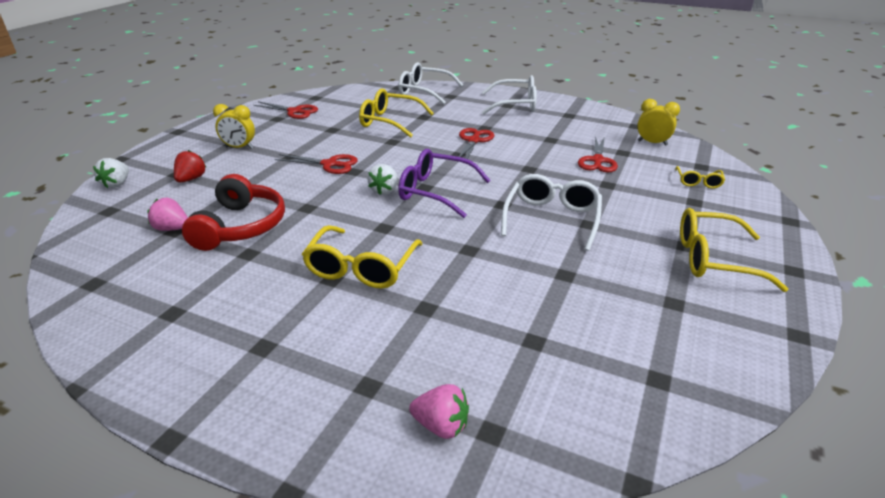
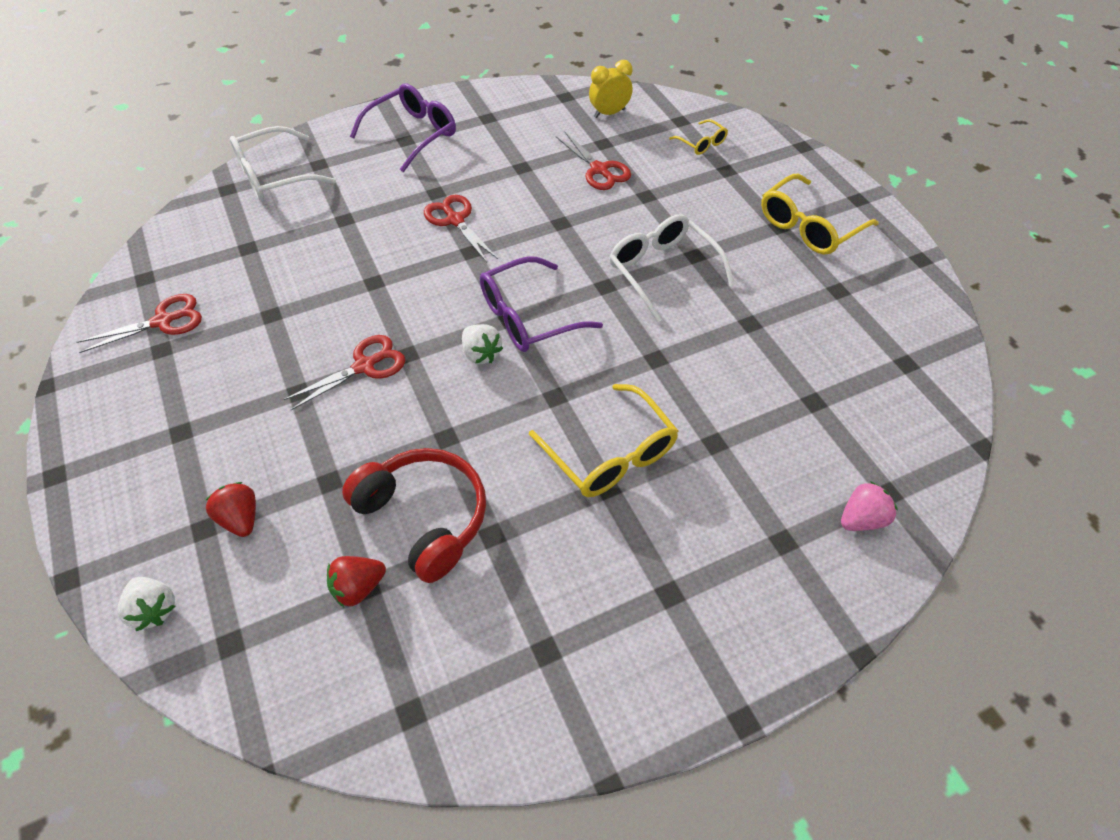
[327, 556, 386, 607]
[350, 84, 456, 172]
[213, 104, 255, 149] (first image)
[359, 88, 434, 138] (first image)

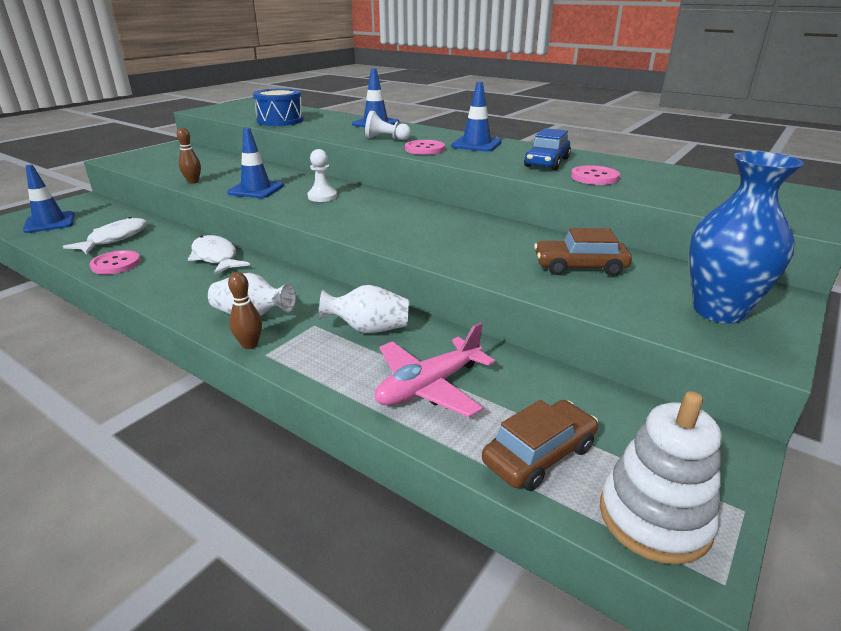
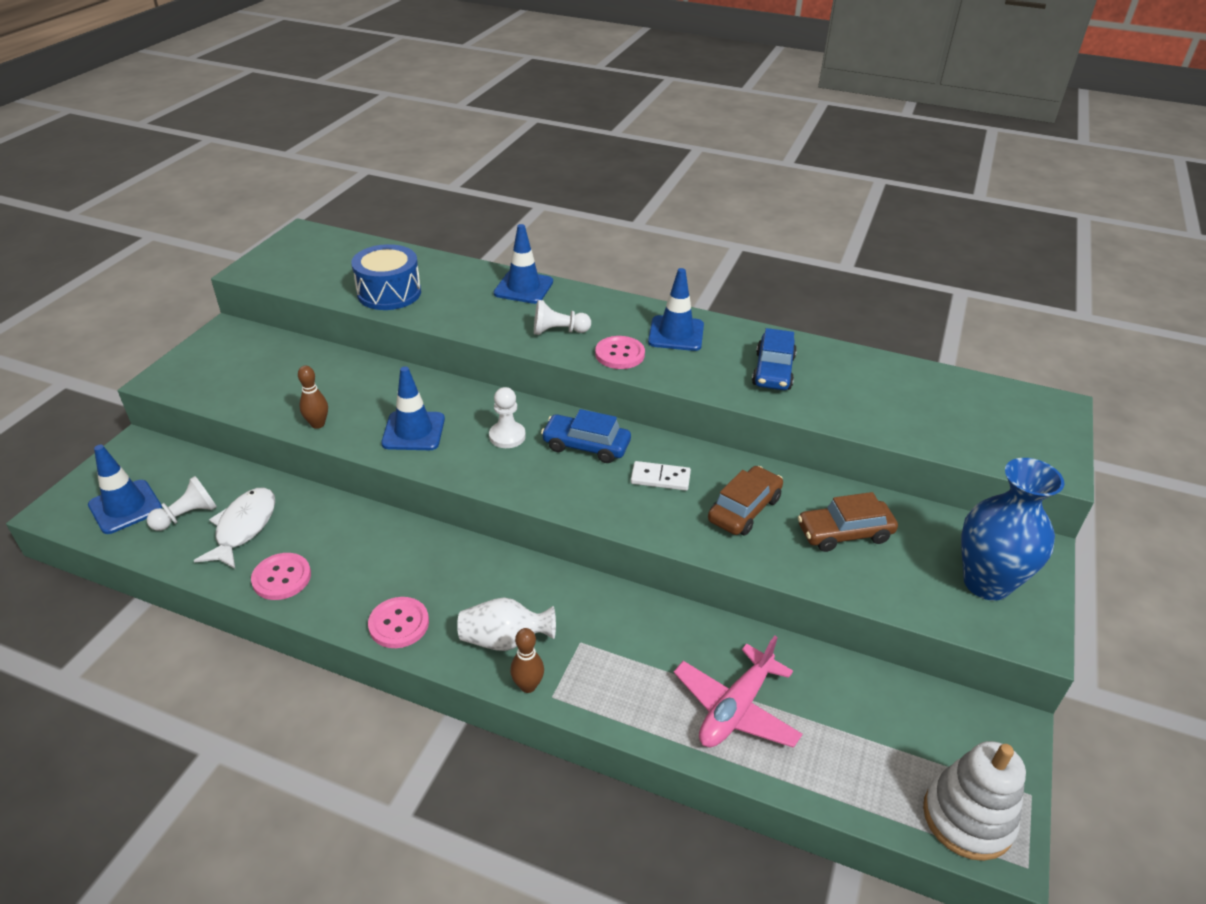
[147, 476, 217, 531]
[368, 597, 429, 648]
[541, 409, 631, 463]
[631, 461, 691, 491]
[708, 466, 783, 536]
[188, 235, 250, 275] (first image)
[319, 285, 409, 333] (first image)

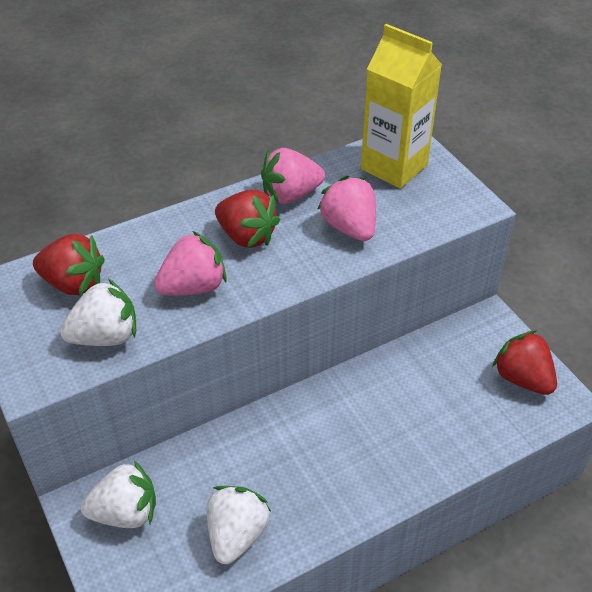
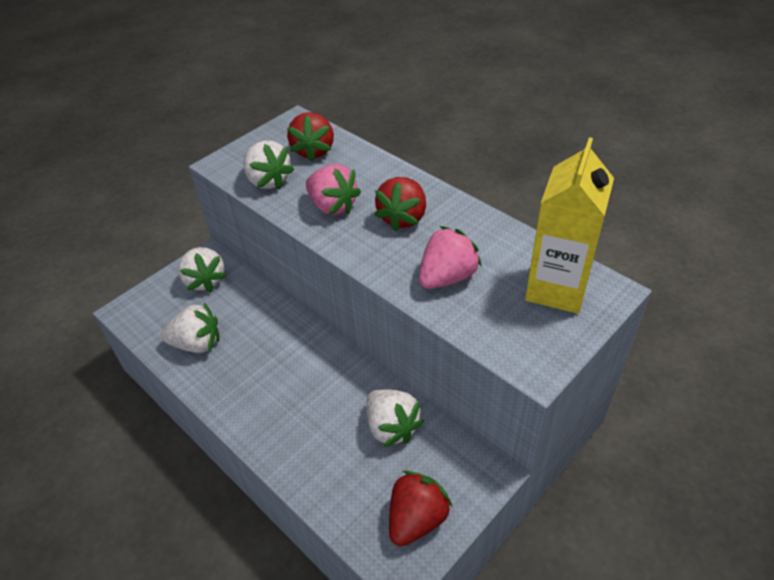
[366, 389, 424, 447]
[261, 148, 325, 204] (first image)

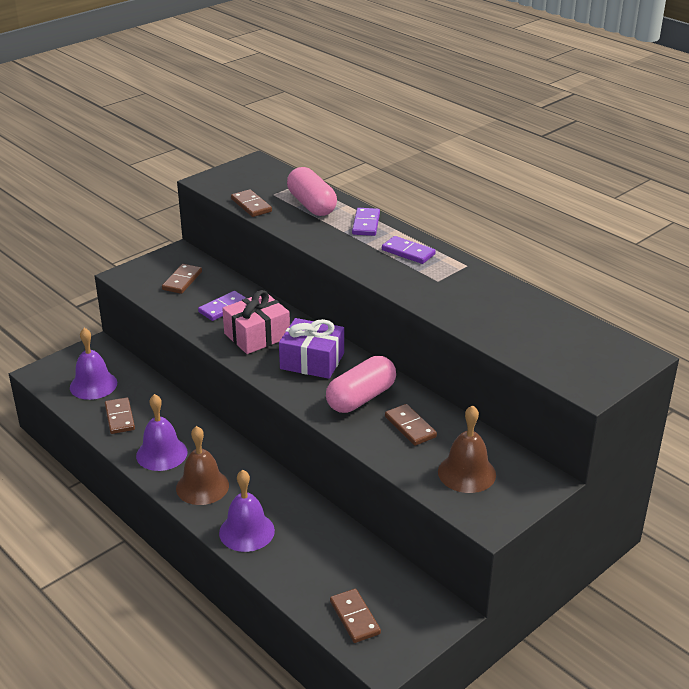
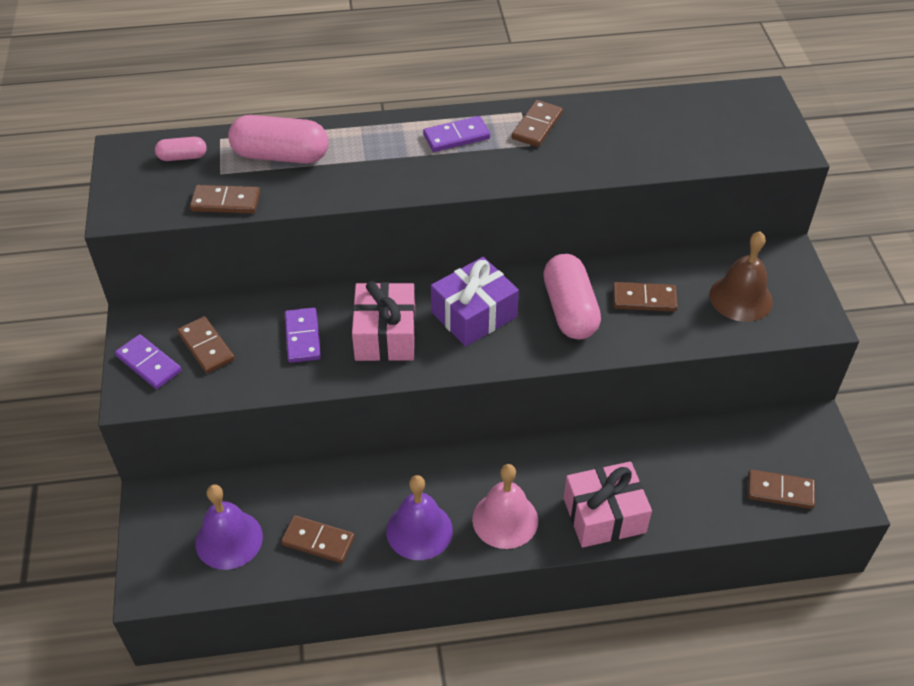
[115, 334, 182, 389]
[155, 137, 207, 161]
[472, 464, 538, 549]
[512, 100, 563, 147]
[564, 461, 652, 548]

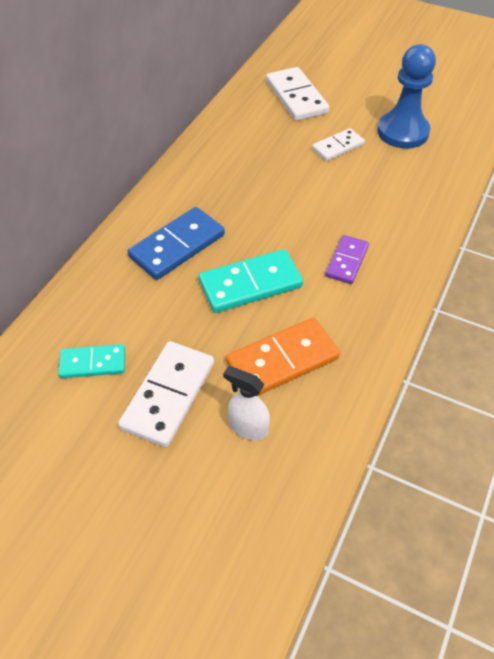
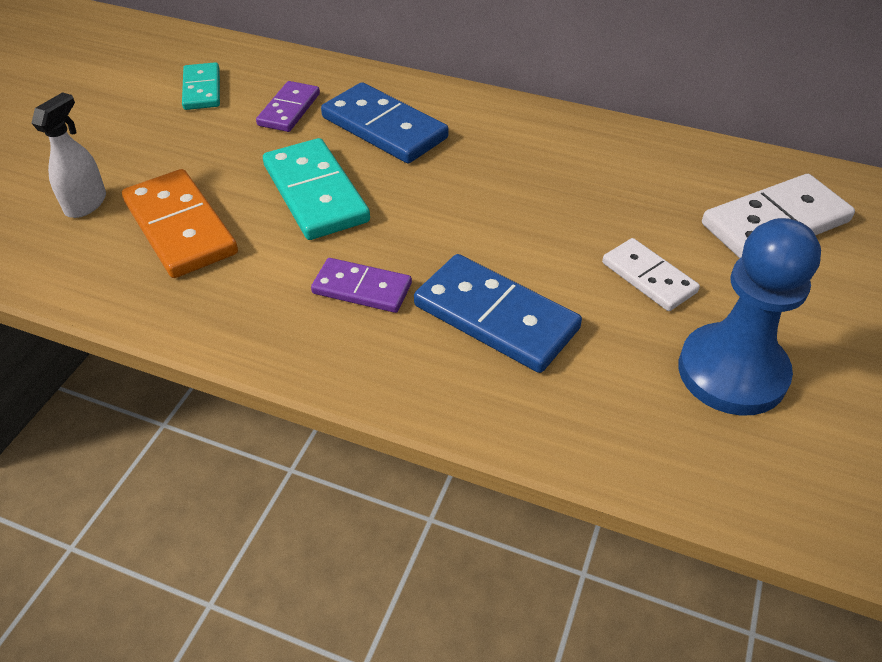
[256, 81, 320, 132]
[414, 254, 582, 373]
[118, 341, 214, 447] (first image)

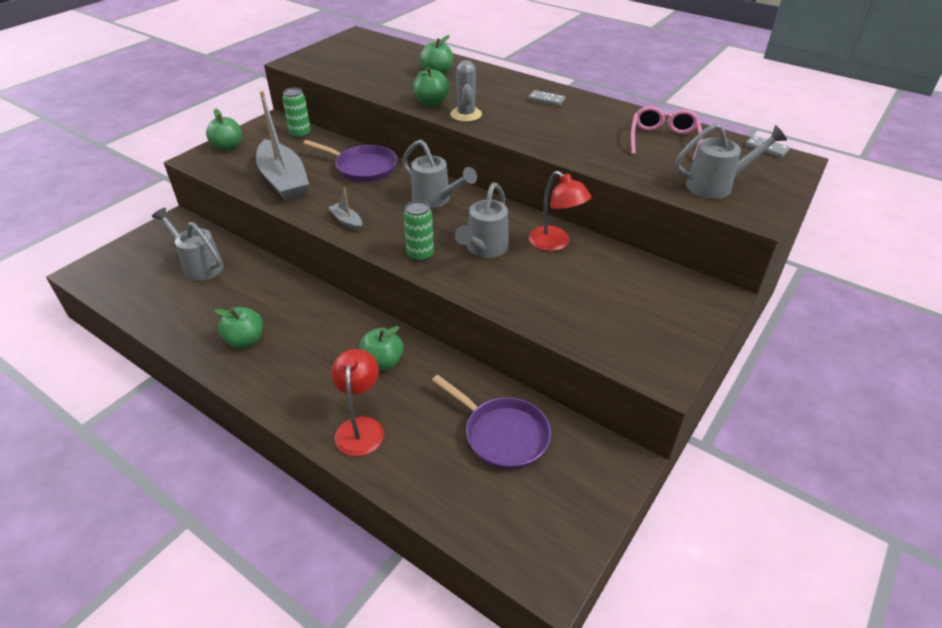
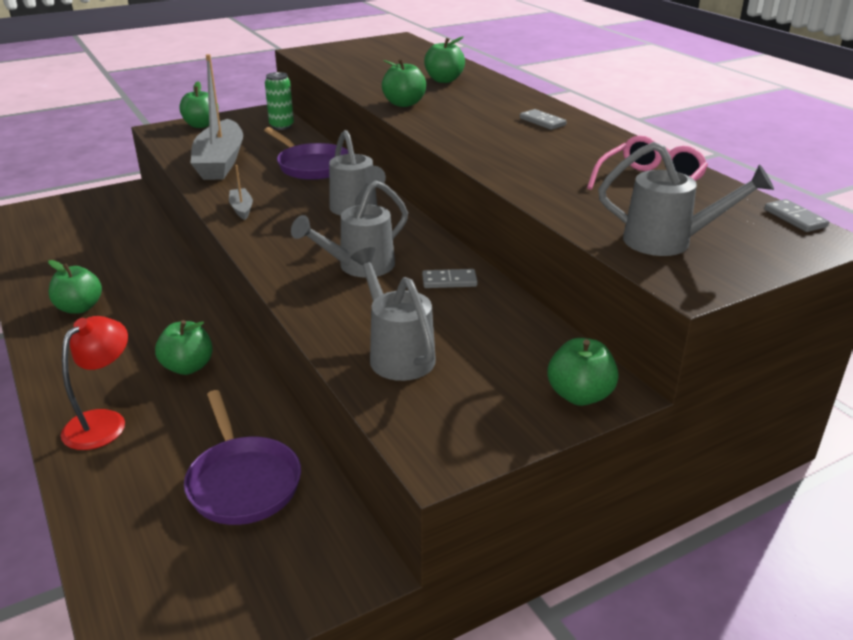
[350, 247, 436, 381]
[422, 269, 478, 288]
[548, 338, 619, 406]
[404, 200, 434, 262] (first image)
[450, 60, 482, 122] (first image)

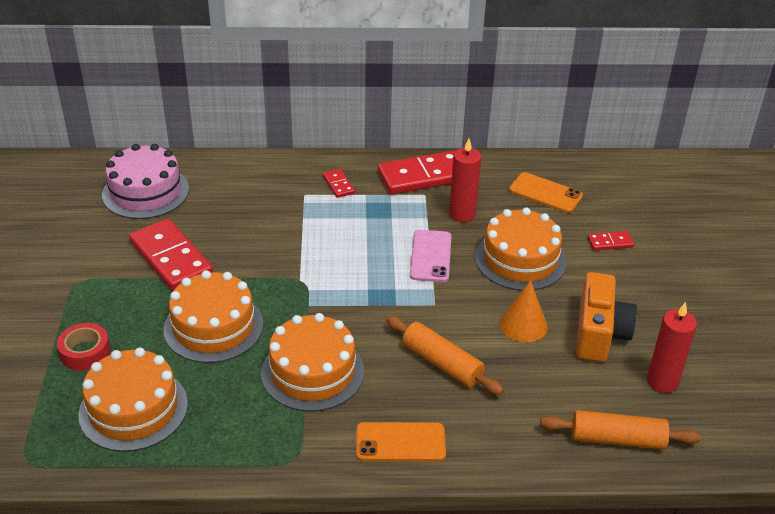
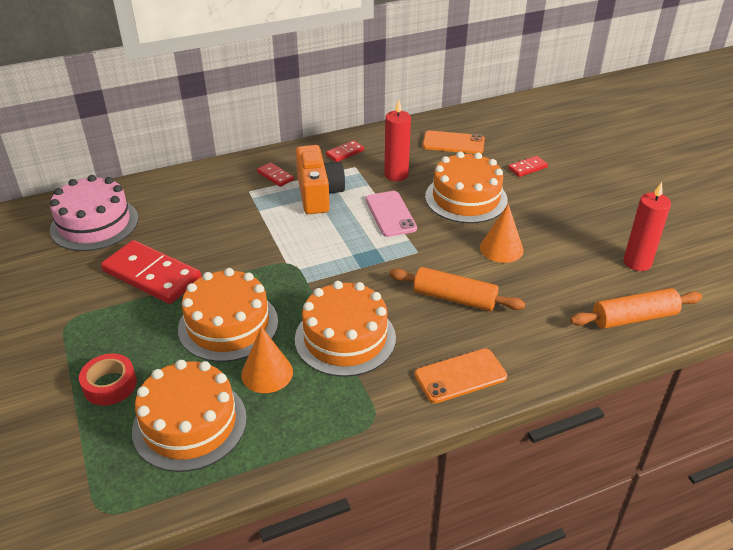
[241, 326, 293, 393]
[296, 145, 345, 214]
[326, 140, 364, 162]

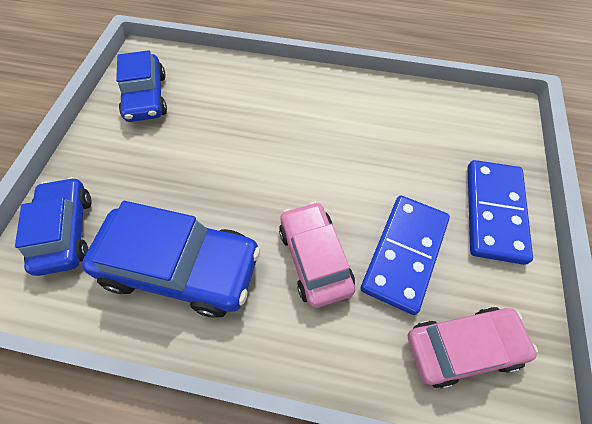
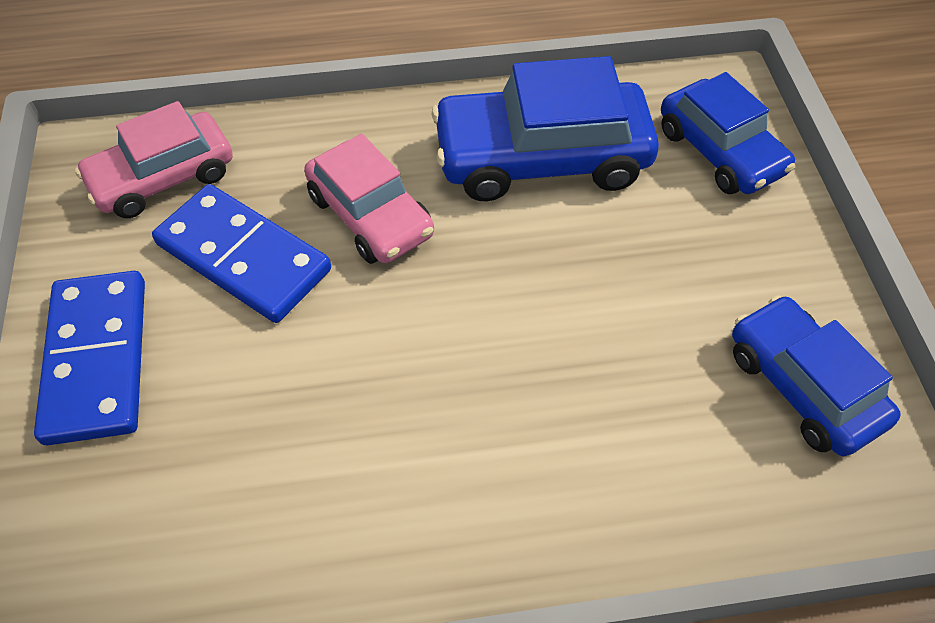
[152, 184, 331, 323]

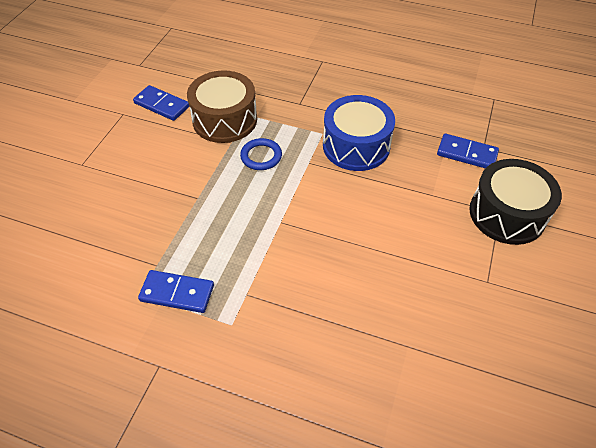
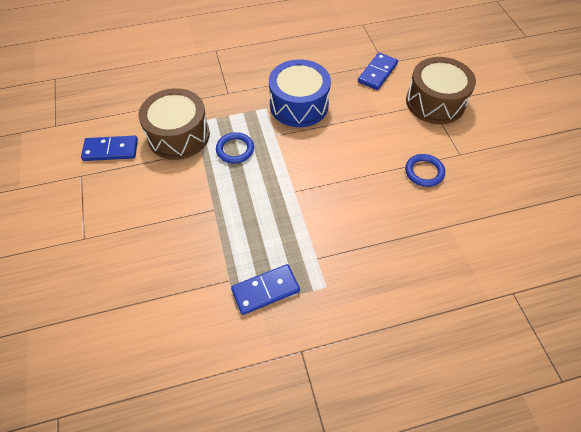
[358, 53, 398, 90]
[405, 154, 445, 187]
[406, 57, 476, 124]

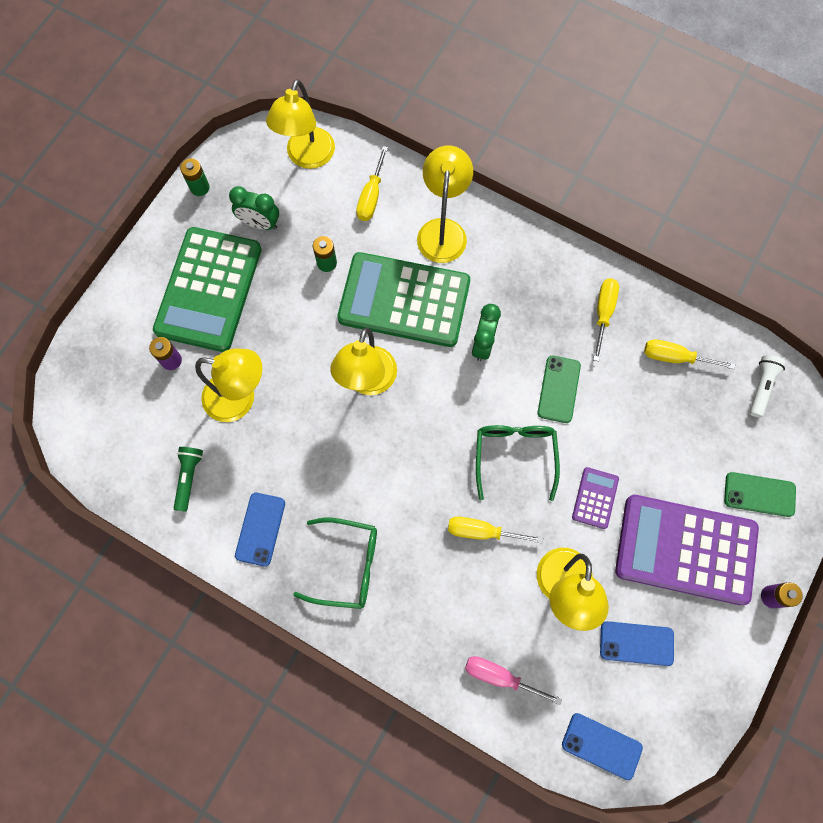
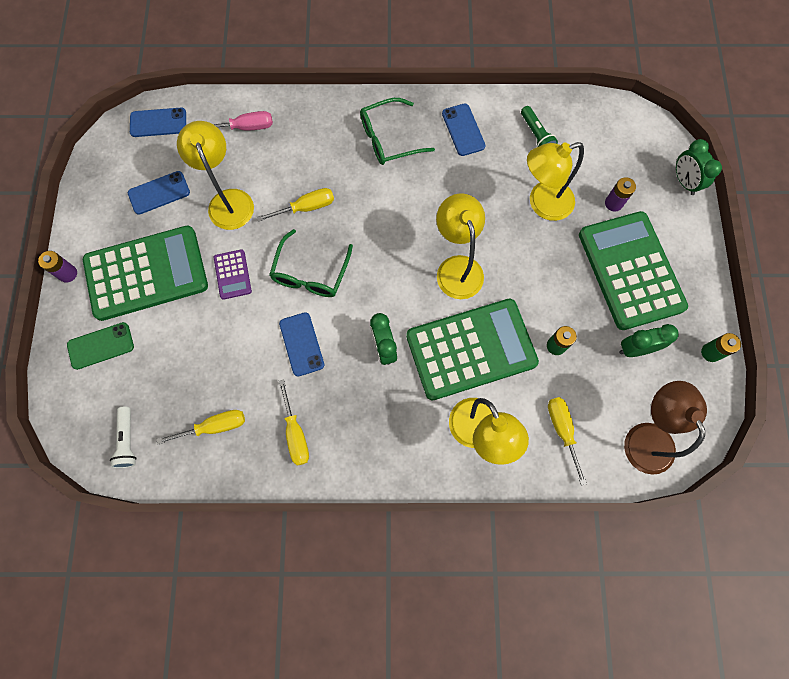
[83, 225, 208, 321]
[269, 229, 353, 297]
[279, 312, 324, 376]
[624, 381, 707, 475]
[676, 139, 722, 195]

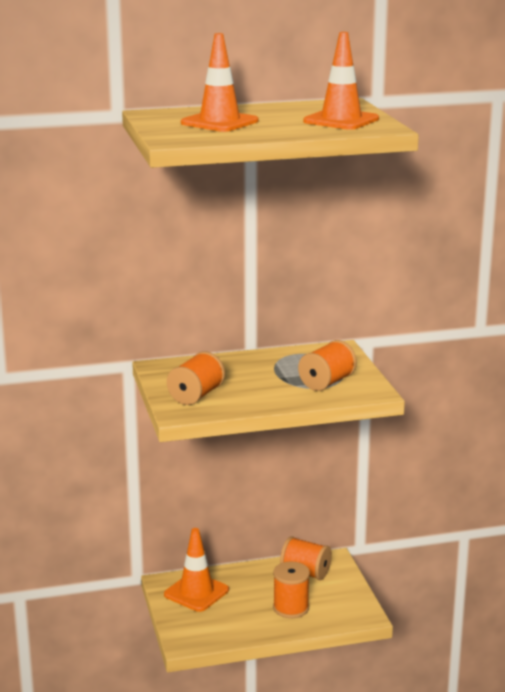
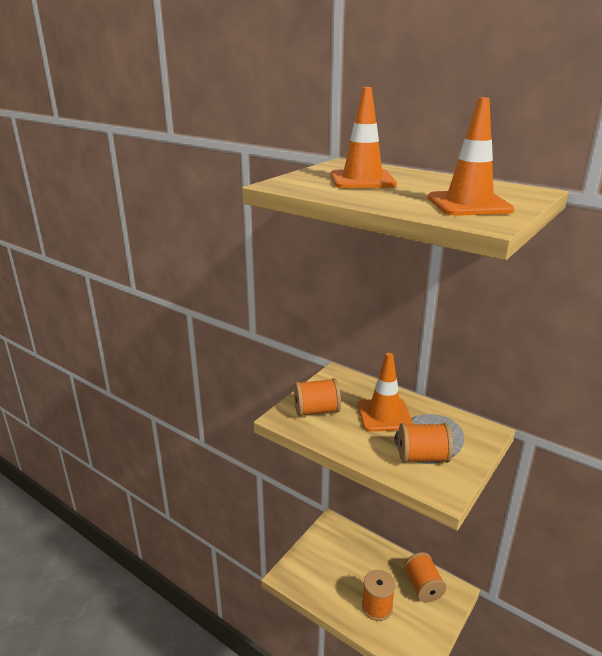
[358, 353, 413, 432]

